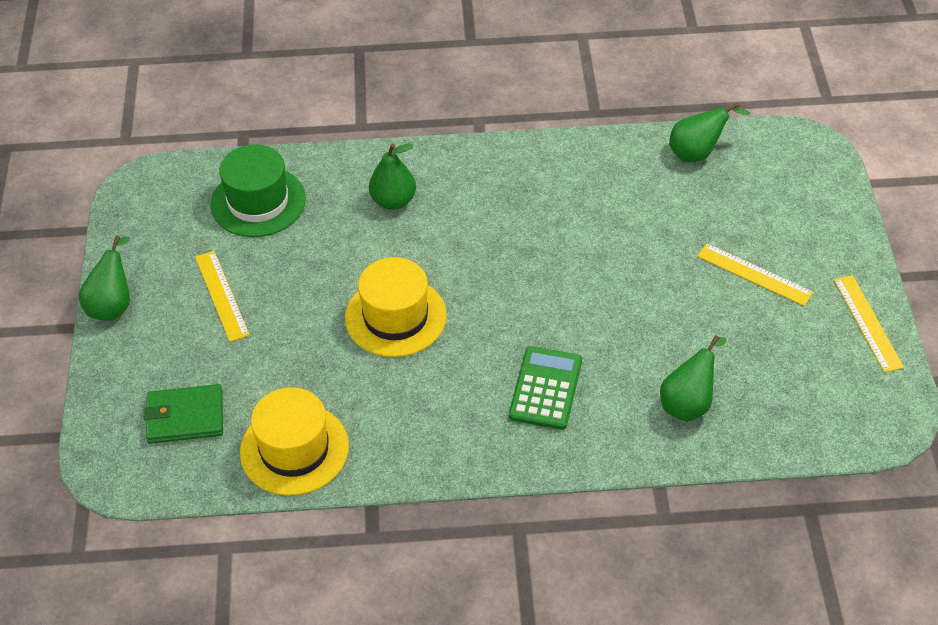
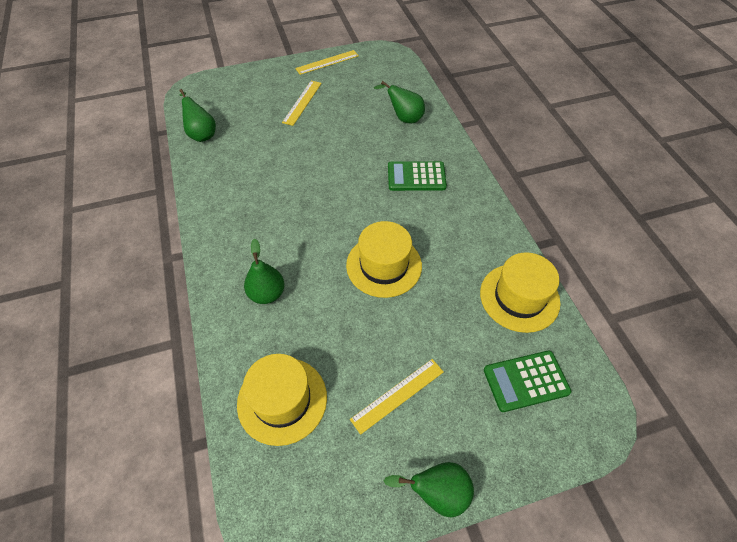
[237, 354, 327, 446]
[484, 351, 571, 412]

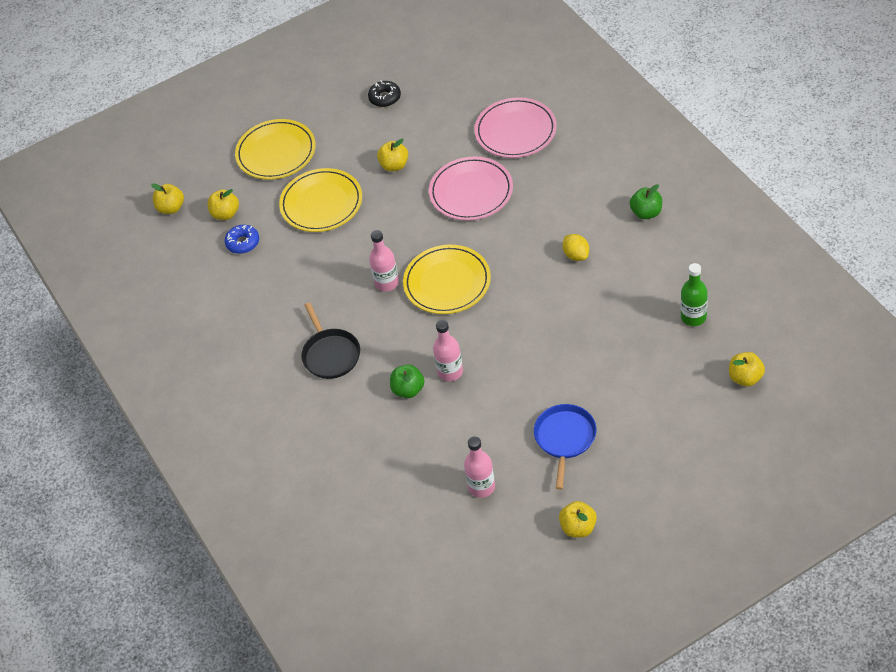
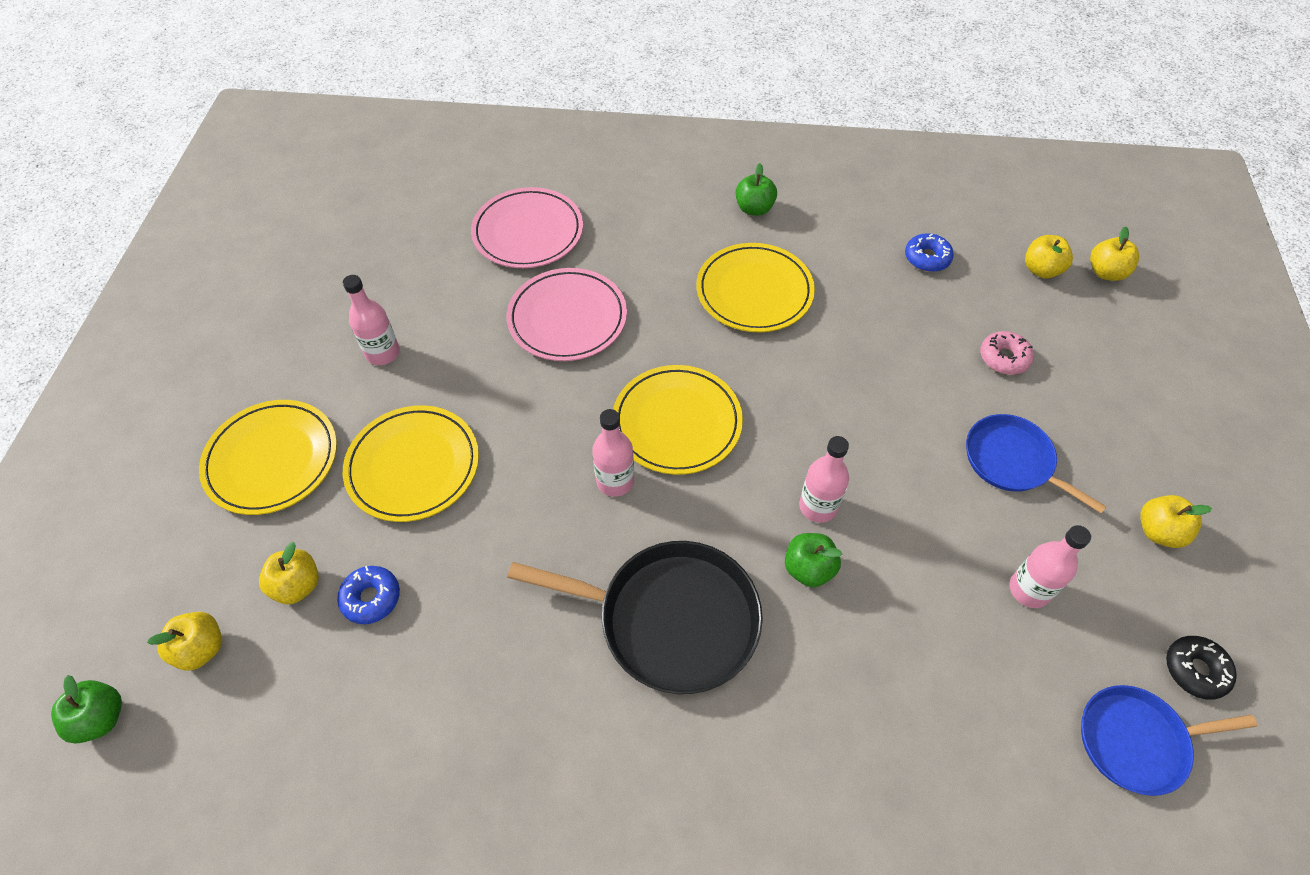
[51, 675, 122, 743]
[343, 275, 400, 365]
[507, 541, 763, 694]
[696, 243, 815, 332]
[905, 233, 954, 272]
[980, 331, 1034, 375]
[1081, 685, 1257, 796]
[1090, 227, 1139, 281]
[1166, 636, 1237, 700]

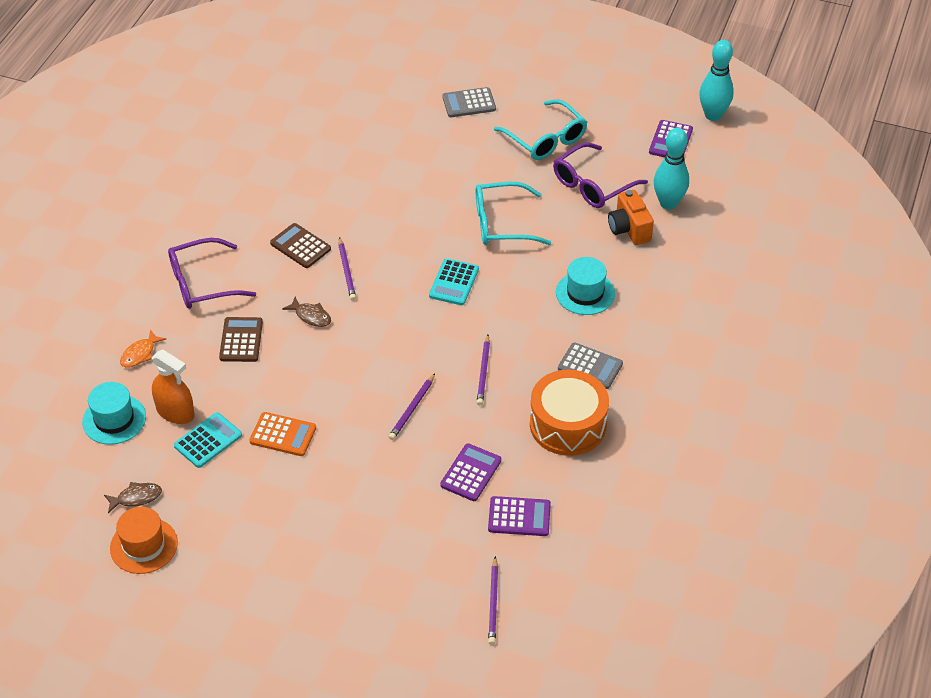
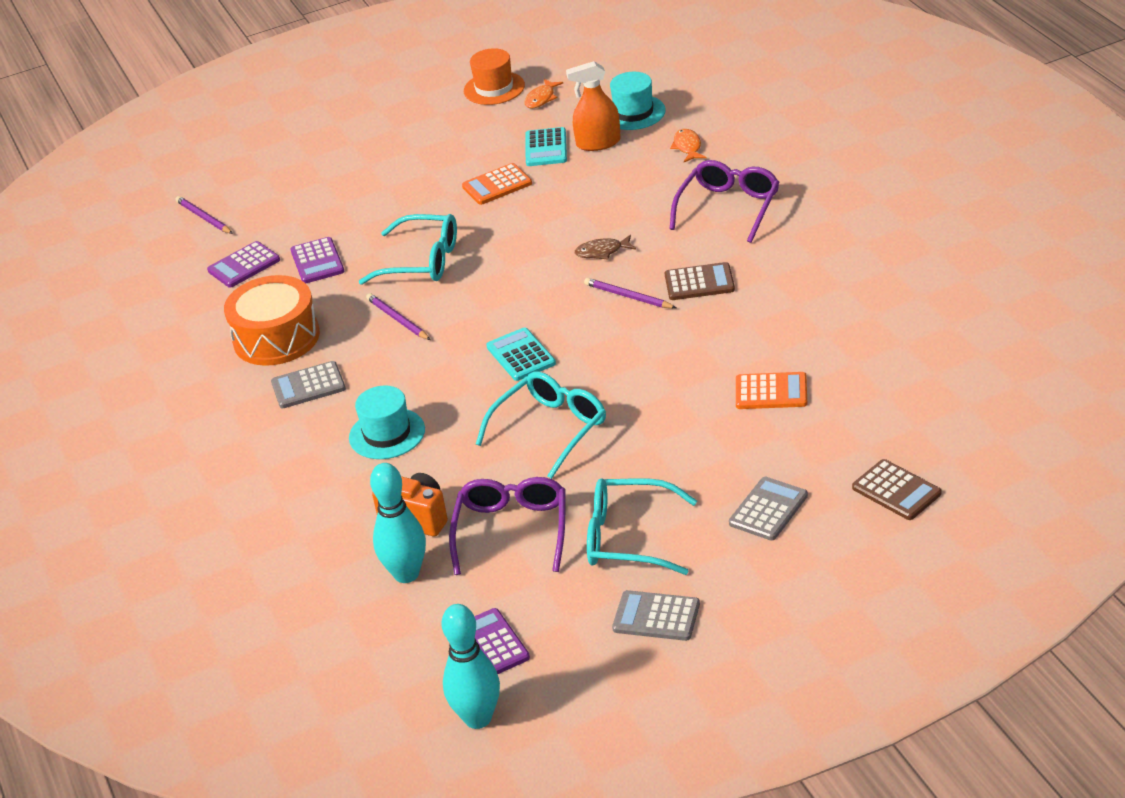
[359, 214, 457, 285]
[524, 79, 563, 108]
[612, 590, 700, 641]
[736, 372, 807, 409]
[852, 459, 941, 520]

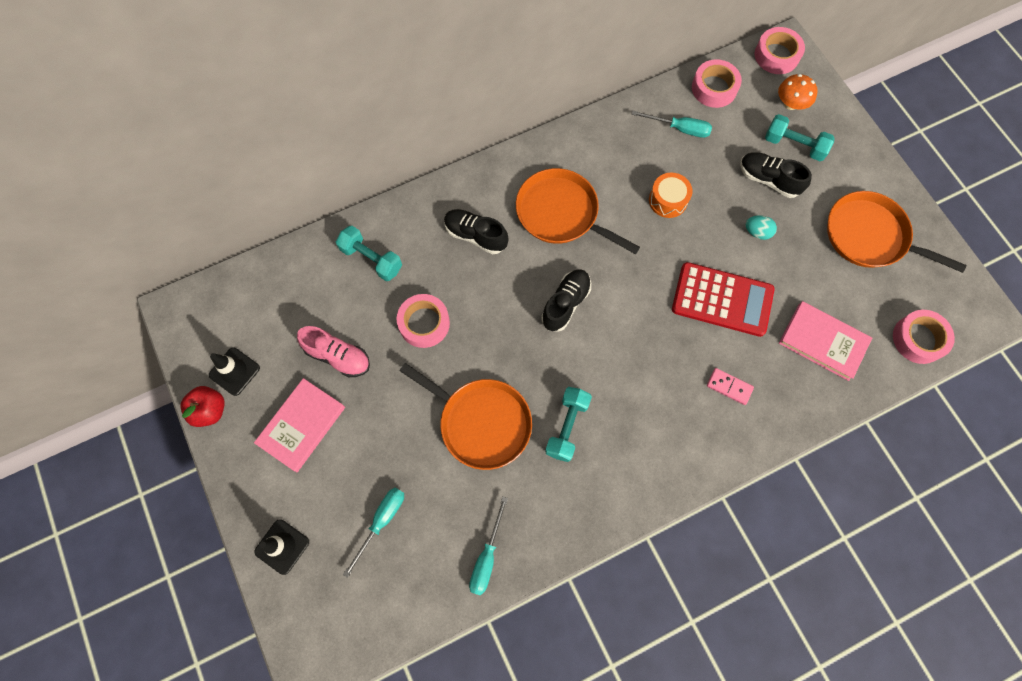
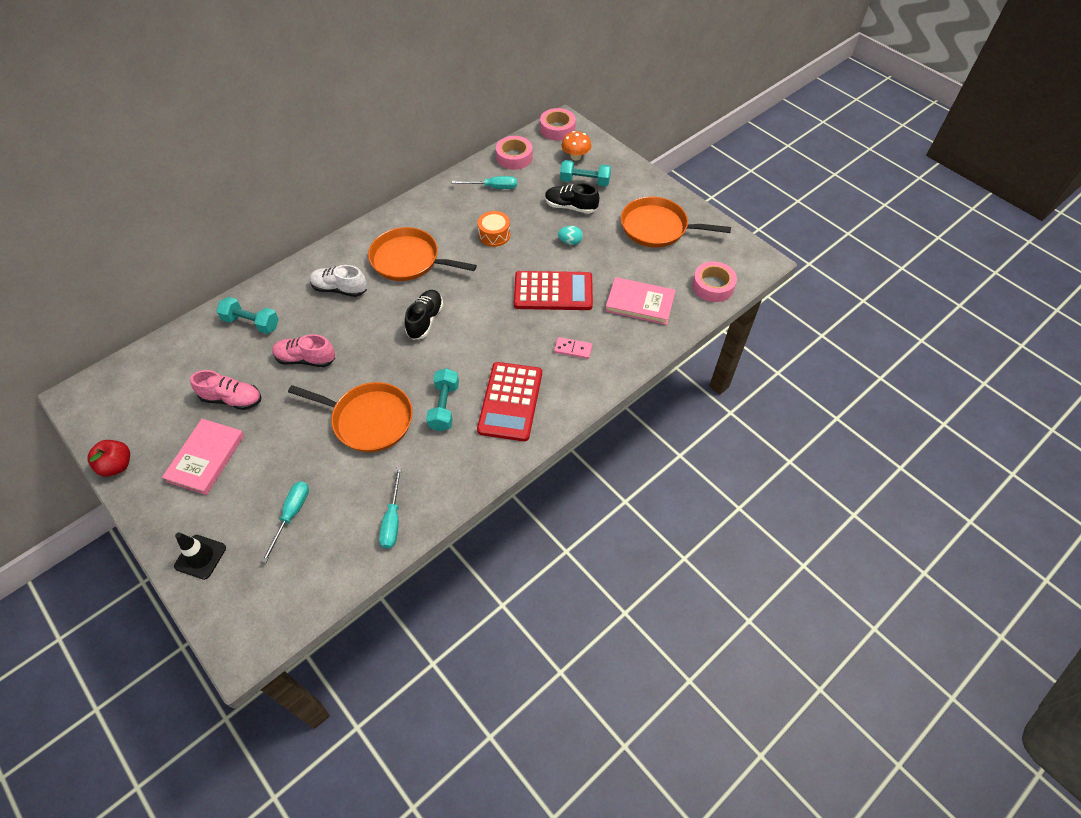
[272, 334, 335, 367]
[309, 265, 367, 297]
[477, 362, 542, 441]
[209, 347, 260, 396] (first image)

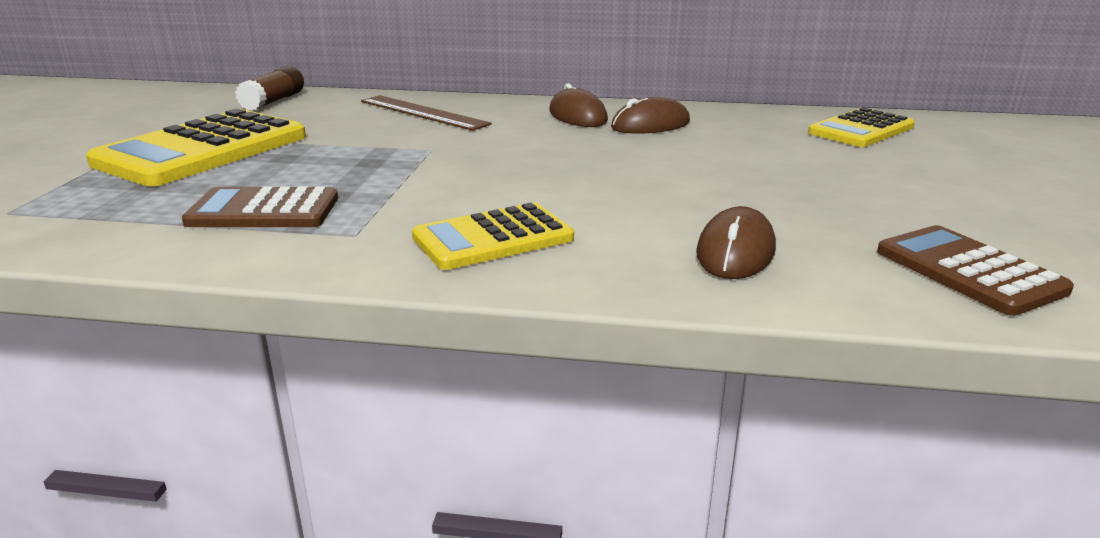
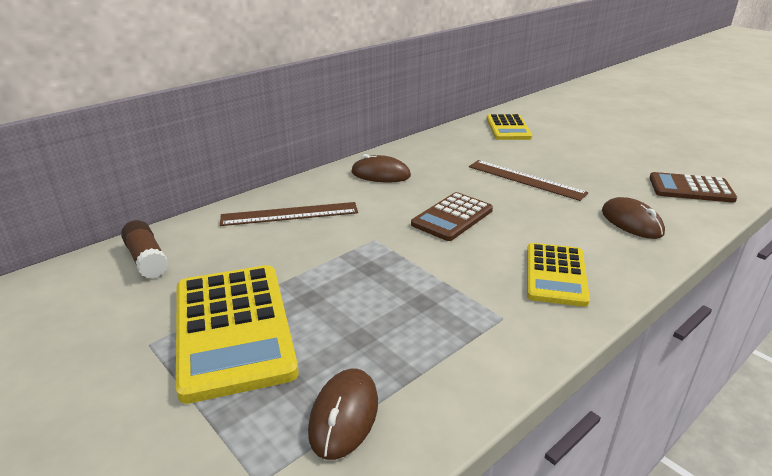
[308, 369, 378, 460]
[411, 192, 493, 241]
[469, 160, 588, 201]

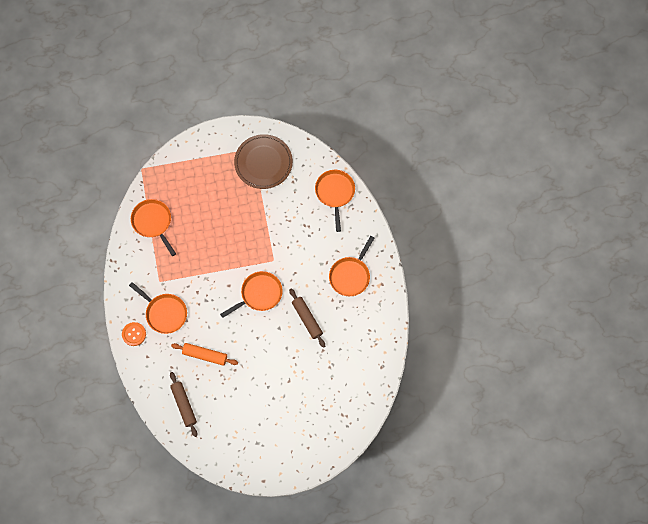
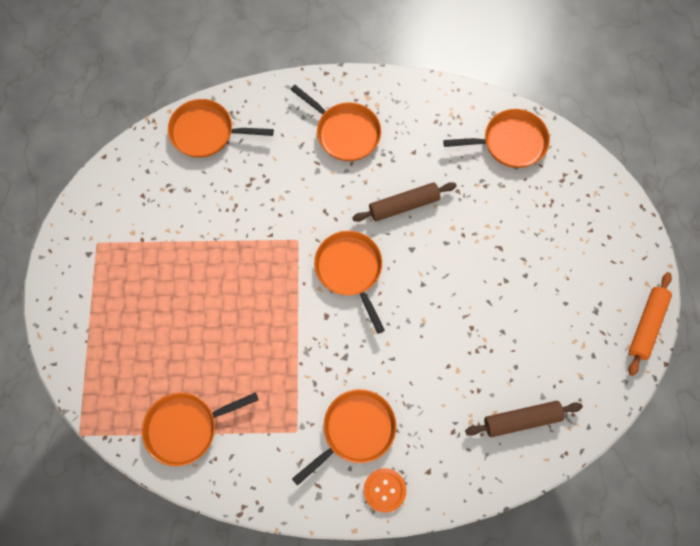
[443, 109, 550, 168]
[628, 272, 672, 376]
[234, 134, 293, 189] (first image)

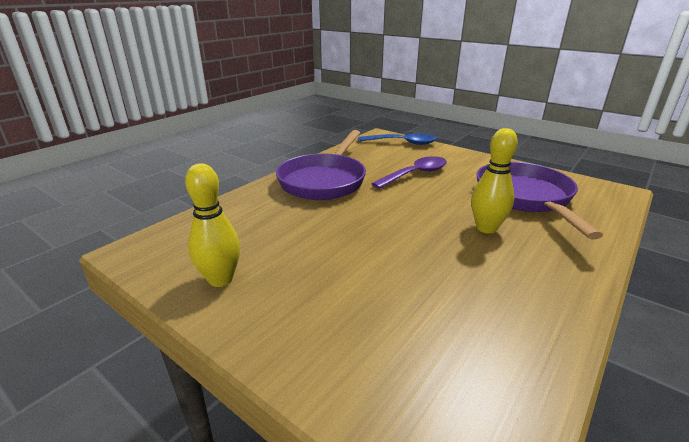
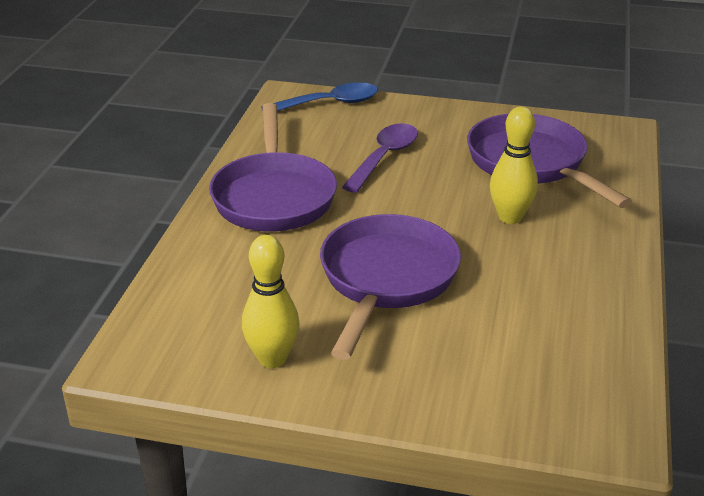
[320, 214, 461, 360]

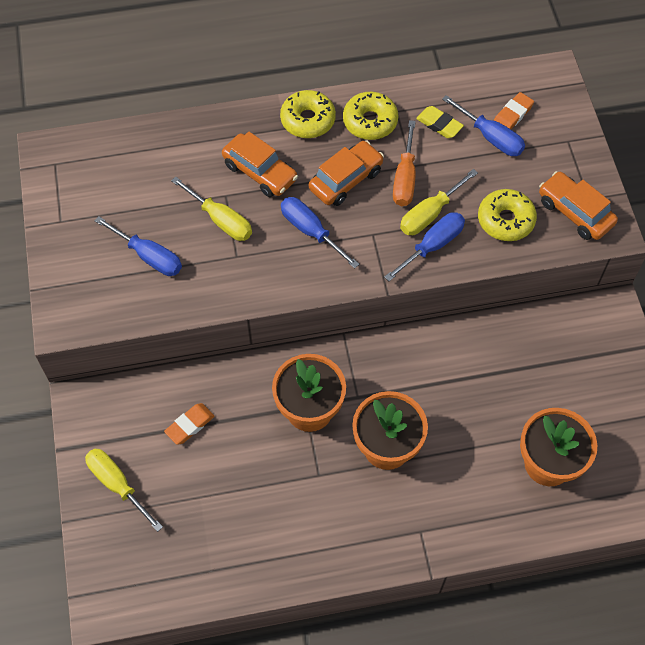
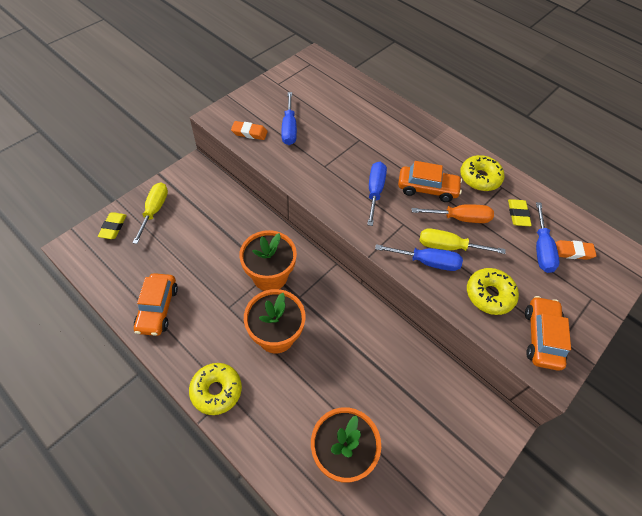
[98, 213, 127, 239]
[134, 273, 178, 336]
[189, 363, 242, 415]
[231, 121, 268, 140]
[412, 204, 494, 223]
[171, 176, 252, 241] (first image)

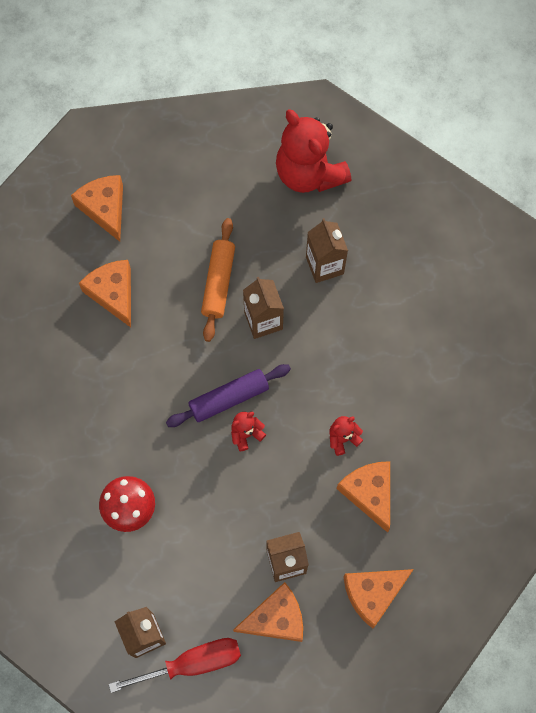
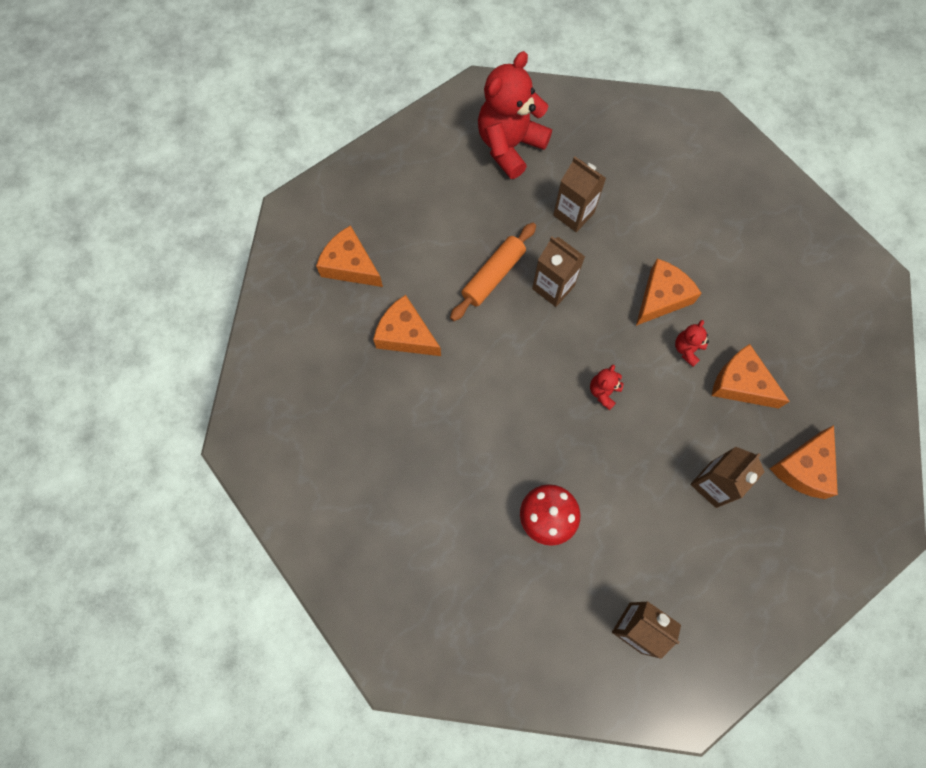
[450, 222, 536, 321]
[478, 51, 552, 179]
[636, 259, 702, 326]
[109, 638, 241, 693] (first image)
[166, 364, 291, 427] (first image)

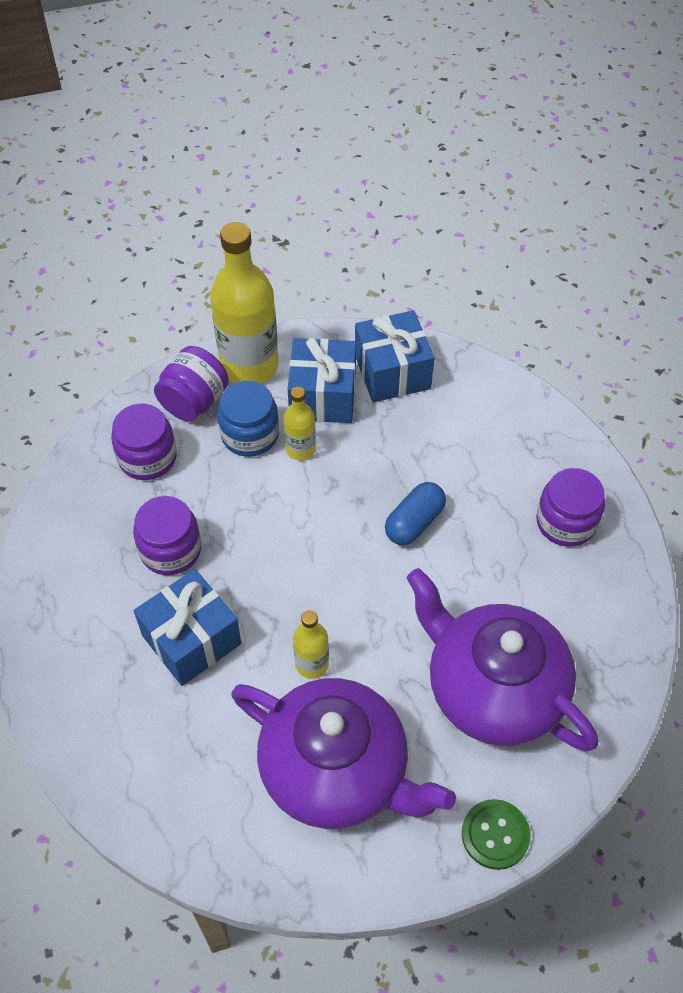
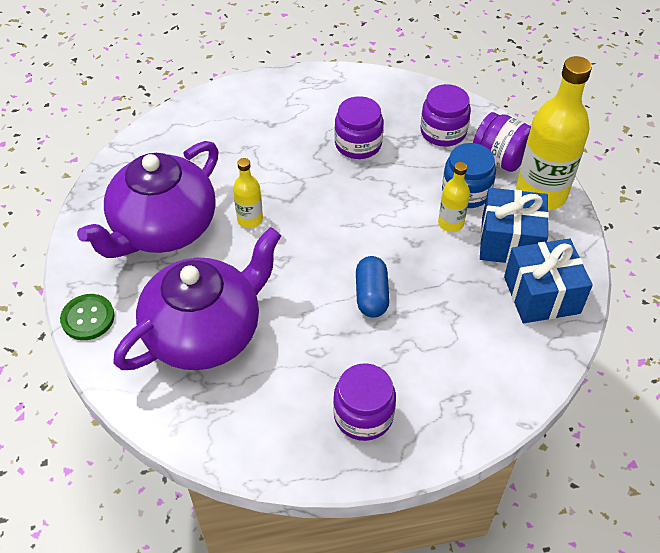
[356, 256, 390, 318]
[134, 569, 241, 686] (first image)

